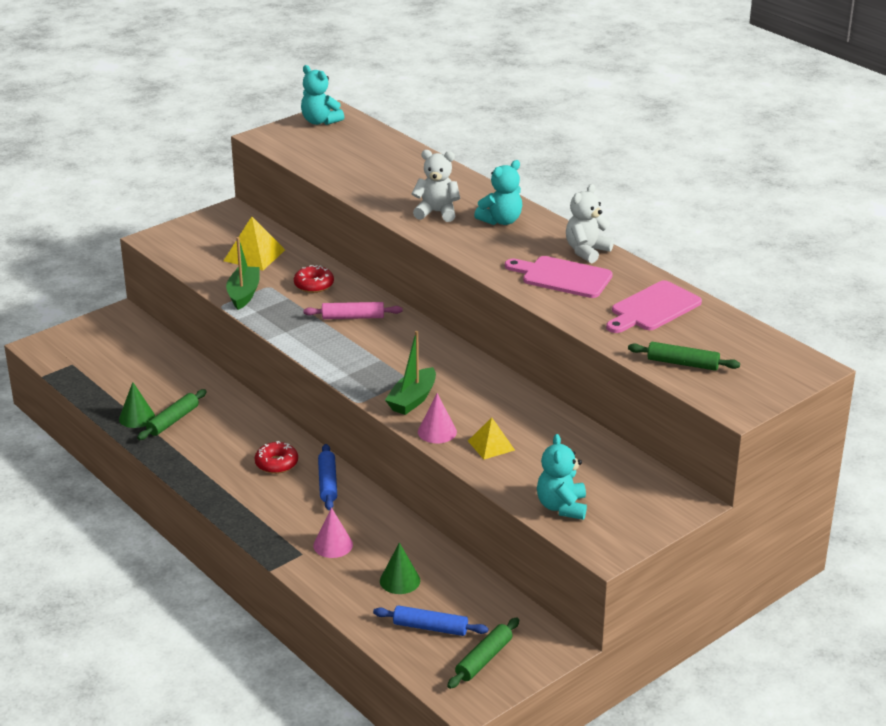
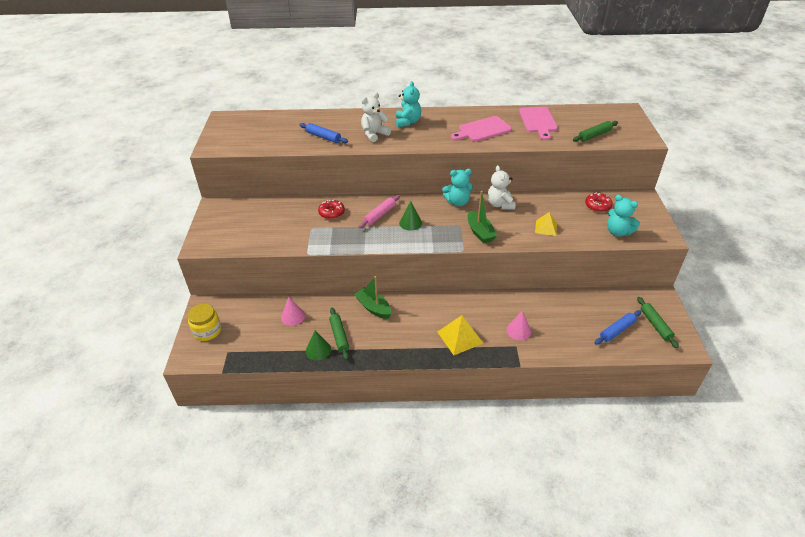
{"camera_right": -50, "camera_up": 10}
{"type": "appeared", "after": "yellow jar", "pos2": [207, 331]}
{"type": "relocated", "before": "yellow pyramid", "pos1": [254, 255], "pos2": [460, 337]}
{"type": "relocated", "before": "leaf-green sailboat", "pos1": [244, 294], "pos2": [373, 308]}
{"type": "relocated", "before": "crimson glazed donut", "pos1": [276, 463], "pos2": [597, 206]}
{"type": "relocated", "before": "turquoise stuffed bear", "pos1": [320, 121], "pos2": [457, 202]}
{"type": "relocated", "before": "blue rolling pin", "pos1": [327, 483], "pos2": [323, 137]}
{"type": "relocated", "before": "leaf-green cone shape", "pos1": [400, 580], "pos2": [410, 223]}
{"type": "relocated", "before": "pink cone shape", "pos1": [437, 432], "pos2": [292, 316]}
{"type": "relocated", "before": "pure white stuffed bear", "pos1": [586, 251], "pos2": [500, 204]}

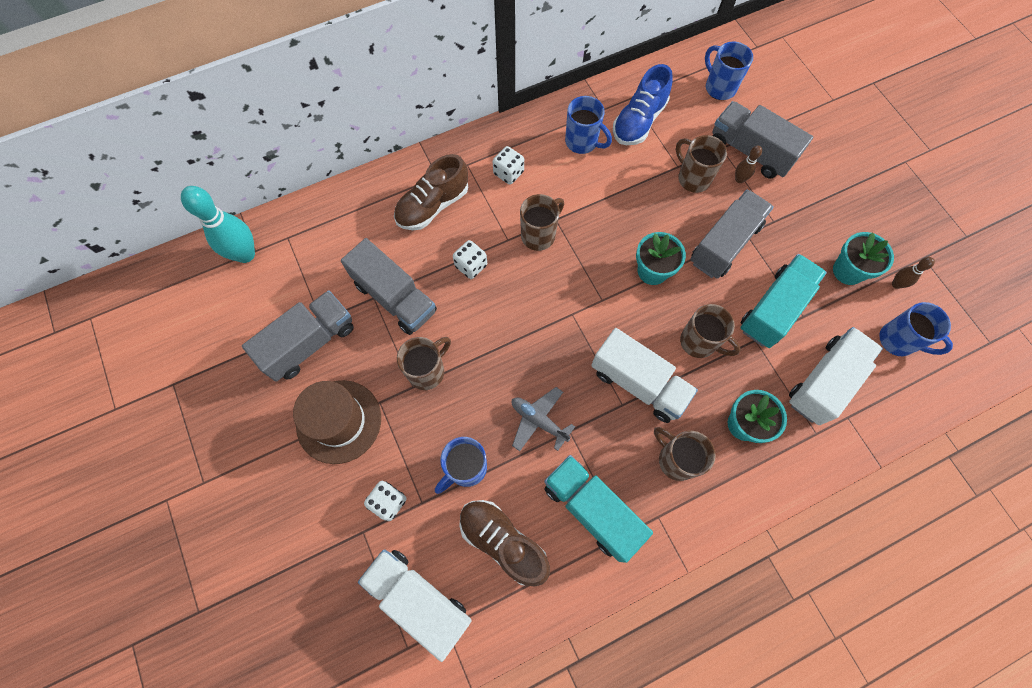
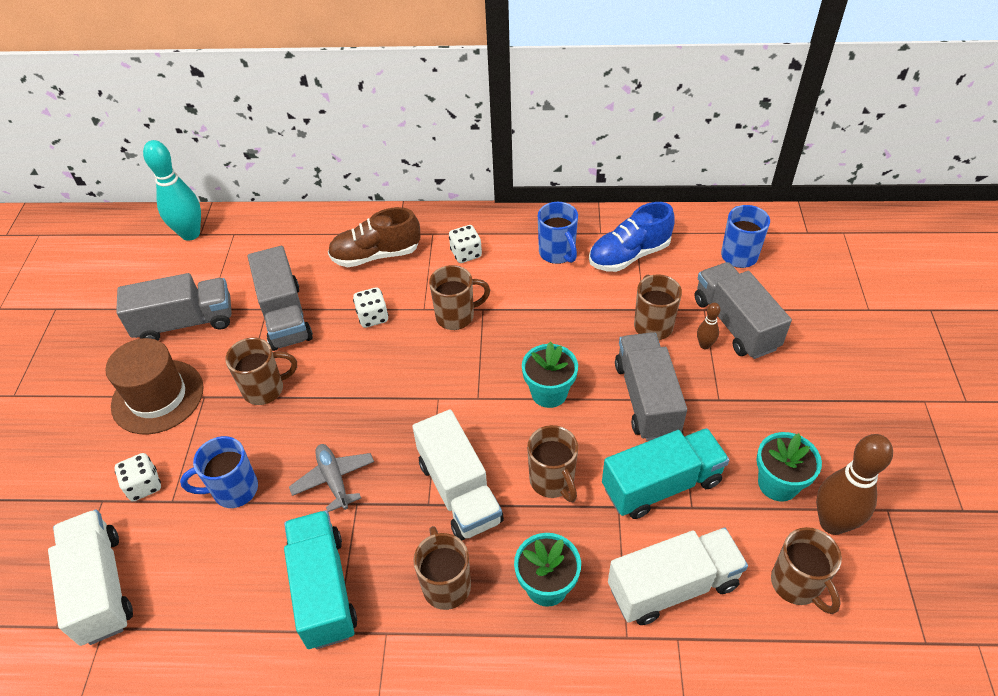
{"camera_right": 30, "camera_up": -20}
{"type": "missing", "before": "russet sneaker", "pos1": [503, 542]}
{"type": "colour", "before": "blue coffee mug", "after": "russet coffee mug", "pos1": [898, 341], "pos2": [797, 584]}
{"type": "spun", "before": "ash-grey toy truck", "pos1": [724, 244], "pos2": [646, 399], "turn": -75}
{"type": "size", "before": "russet tenpin", "pos1": [896, 284], "pos2": [832, 523], "scale": 2.1}

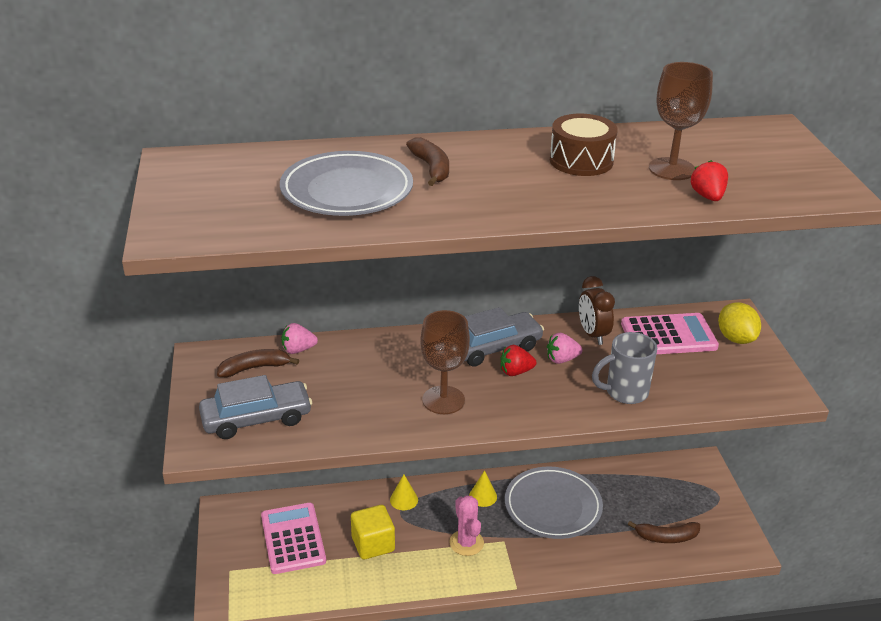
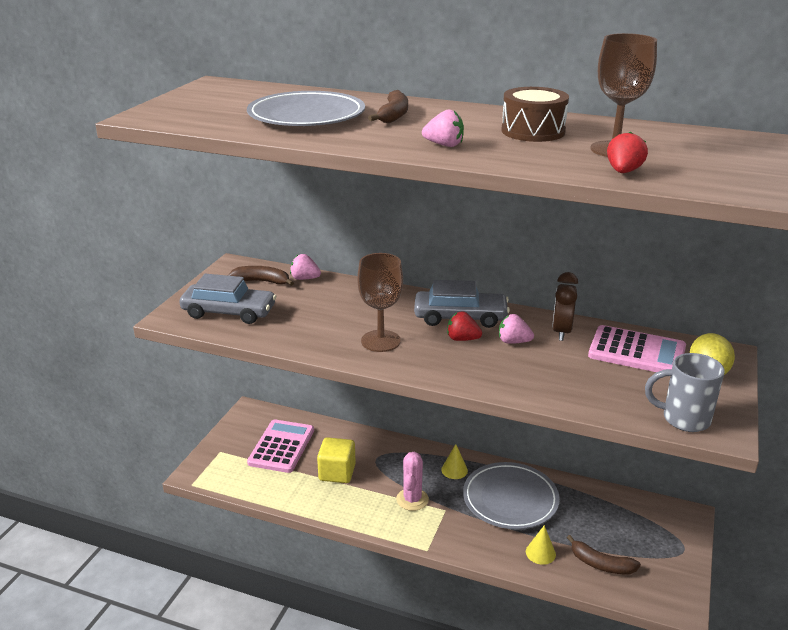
{"camera_right": 30, "camera_up": -5}
{"type": "appeared", "after": "pink toy strawberry", "pos2": [444, 145]}
{"type": "relocated", "before": "yellow cone shape", "pos1": [404, 500], "pos2": [540, 553]}
{"type": "relocated", "before": "ash-grey coffee mug", "pos1": [625, 392], "pos2": [684, 419]}

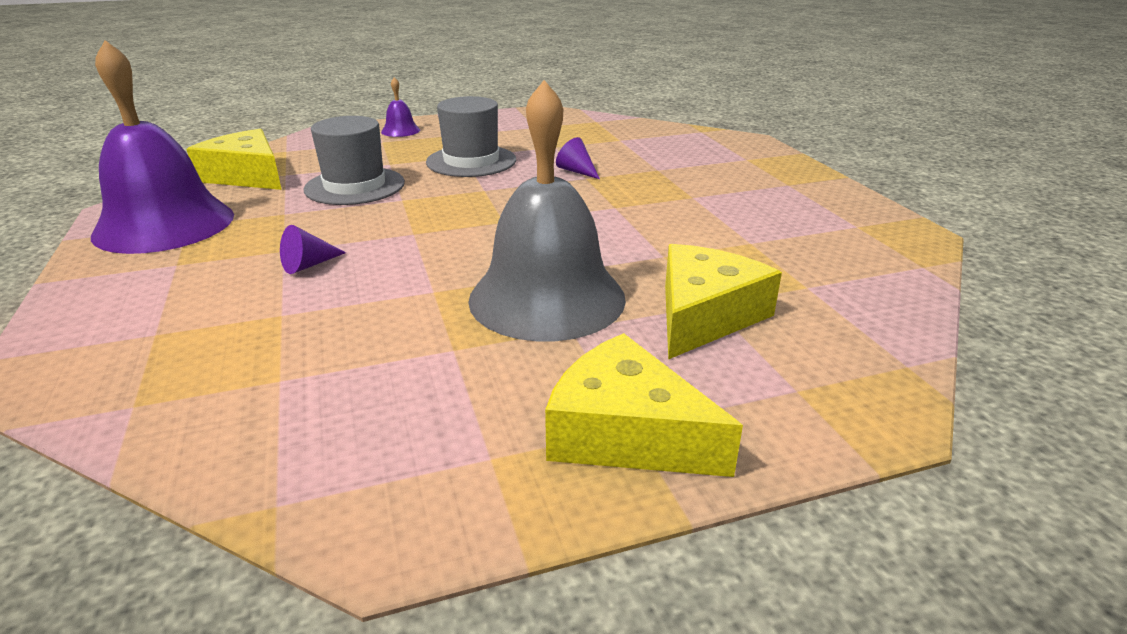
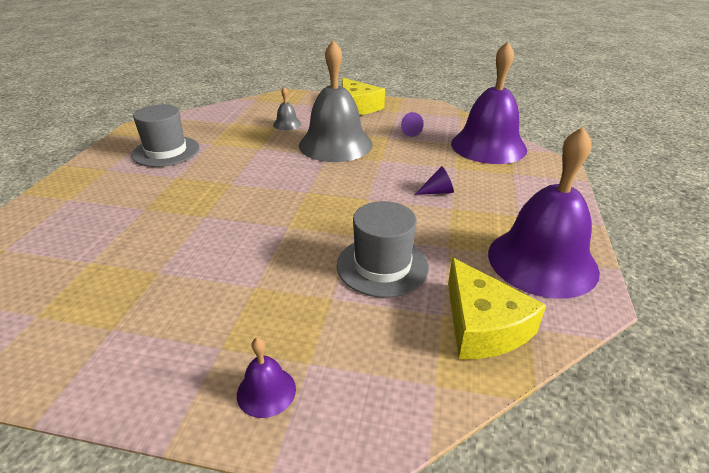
{"camera_right": -150, "camera_up": 5}
{"type": "appeared", "after": "royal purple hand bell", "pos2": [488, 146]}
{"type": "relocated", "before": "ash-grey hat", "pos1": [471, 161], "pos2": [166, 151]}
{"type": "relocated", "before": "royal purple cone shape", "pos1": [576, 171], "pos2": [409, 132]}
{"type": "exchanged", "before": "yellow piece of cheese", "after": "ash-grey hand bell", "pos1": [704, 315], "pos2": [287, 124]}

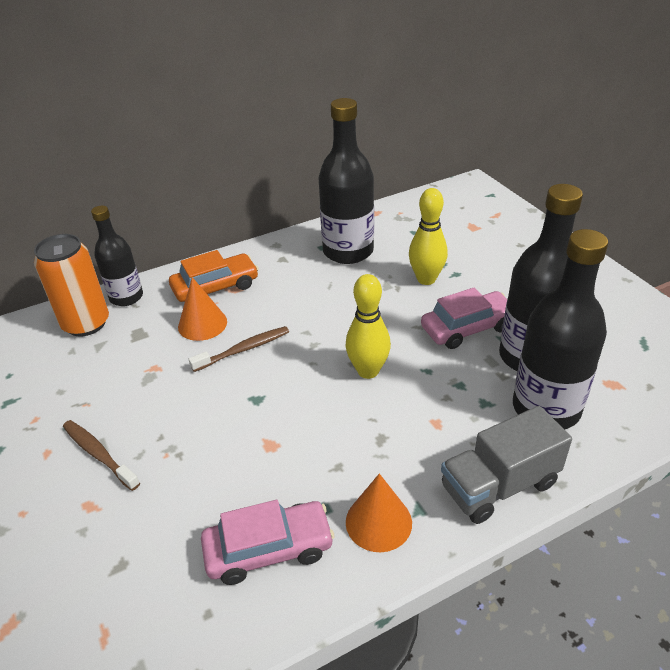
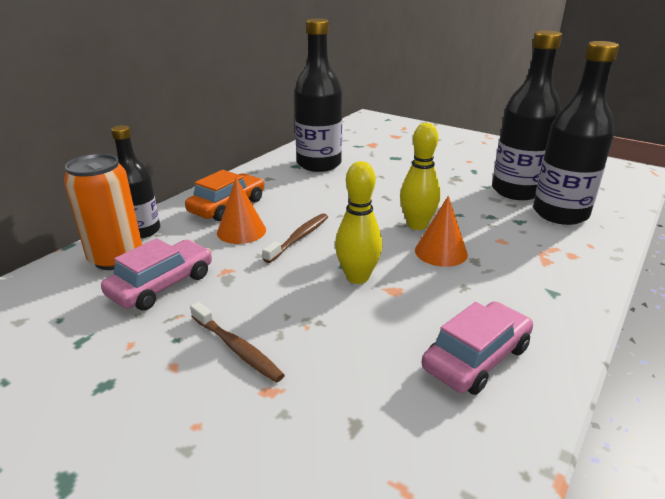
{"camera_right": -30, "camera_up": -10}
{"type": "missing", "before": "ash-grey toy truck", "pos1": [499, 485]}
{"type": "relocated", "before": "bright orange cone shape", "pos1": [378, 522], "pos2": [441, 252]}
{"type": "relocated", "before": "yellow tenpin", "pos1": [426, 279], "pos2": [357, 277]}
{"type": "relocated", "before": "pink automobile", "pos1": [467, 328], "pos2": [162, 285]}
{"type": "spun", "before": "russet tooth brush", "pos1": [99, 454], "pos2": [237, 348], "turn": -150}

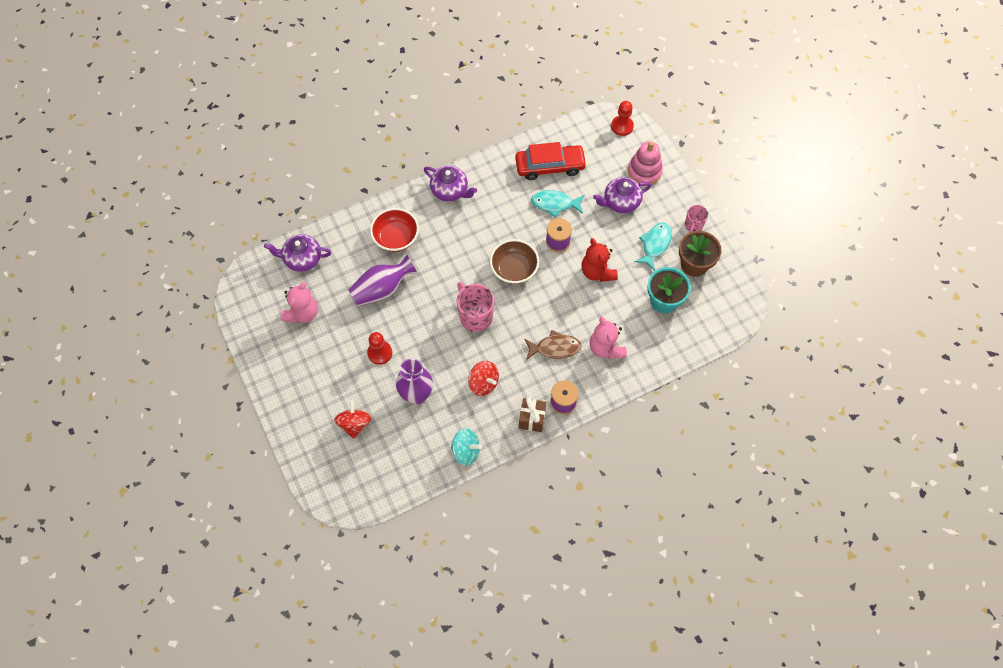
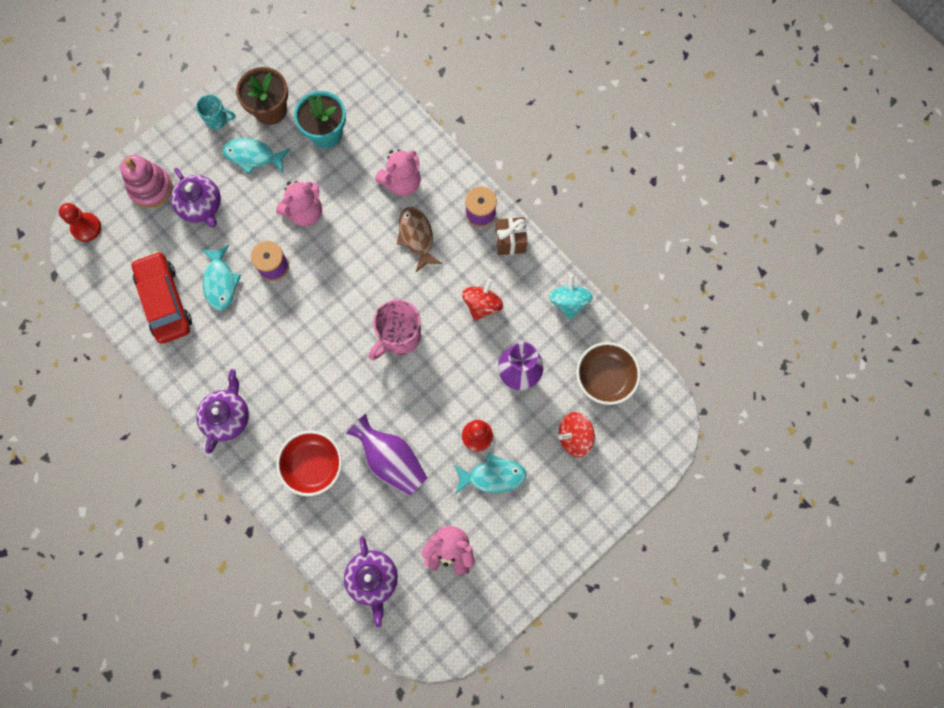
{"camera_right": -105, "camera_up": 10}
{"type": "appeared", "after": "turquoise fish", "pos2": [493, 476]}
{"type": "relocated", "before": "russet serving bowl", "pos1": [514, 269], "pos2": [605, 378]}
{"type": "colour", "before": "crimson stuffed bear", "after": "pink stuffed bear", "pos1": [597, 271], "pos2": [305, 212]}
{"type": "colour", "before": "pink coffee mug", "after": "turquoise coffee mug", "pos1": [693, 225], "pos2": [217, 120]}

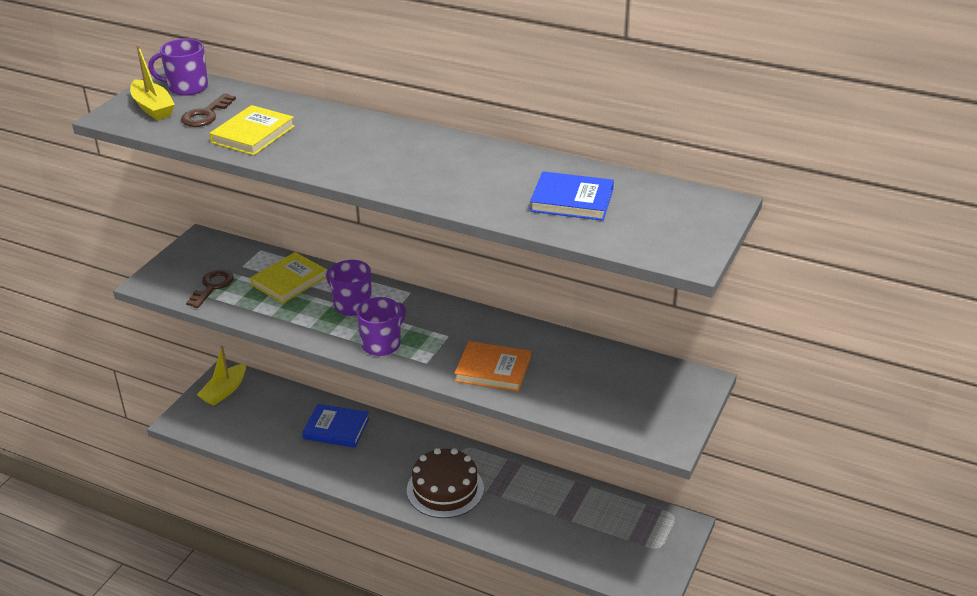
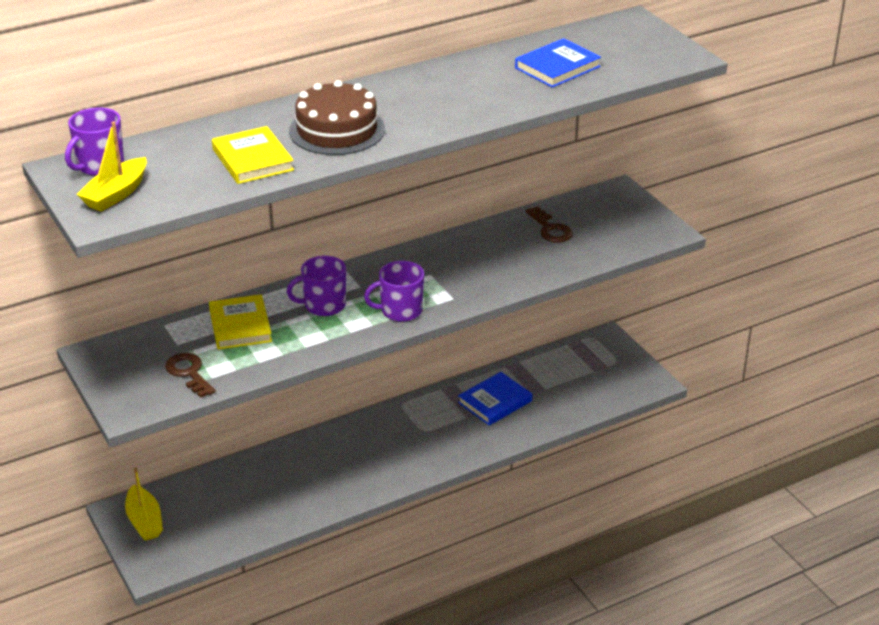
{"camera_right": -55, "camera_up": 0}
{"type": "missing", "before": "bright orange book", "pos1": [493, 370]}
{"type": "relocated", "before": "russet latchkey", "pos1": [206, 115], "pos2": [550, 229]}
{"type": "relocated", "before": "blue book", "pos1": [336, 428], "pos2": [495, 402]}
{"type": "relocated", "before": "russet gateau", "pos1": [445, 489], "pos2": [337, 130]}
{"type": "spun", "before": "yellow sailboat", "pos1": [153, 108], "pos2": [116, 194], "turn": 120}
{"type": "spun", "before": "royal purple coffee mug", "pos1": [382, 344], "pos2": [400, 310], "turn": -90}

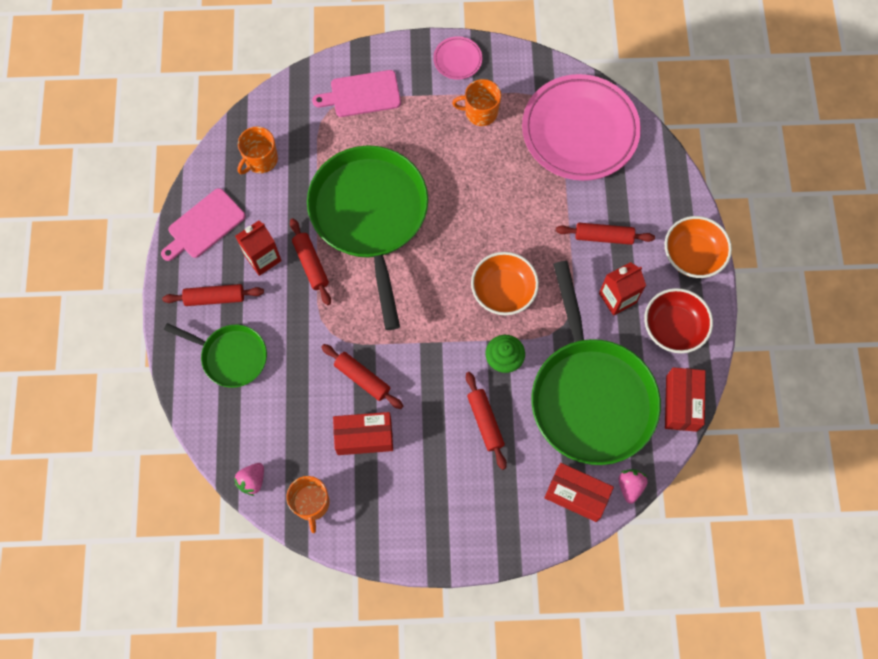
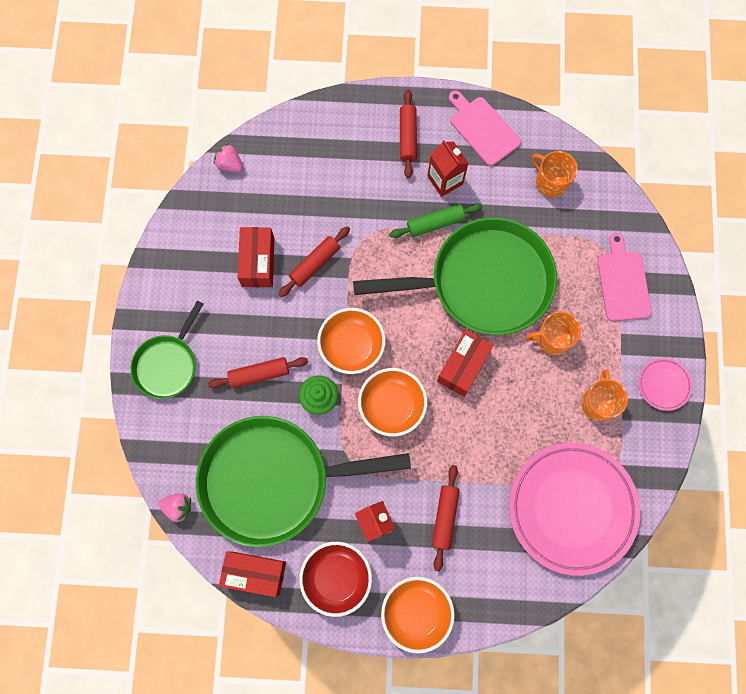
{"camera_right": 95, "camera_up": 5}
{"type": "appeared", "after": "bright orange serving bowl", "pos2": [352, 346]}
{"type": "relocated", "before": "leaf-green skillet", "pos1": [231, 356], "pos2": [168, 364]}
{"type": "relocated", "before": "bright orange coffee mug", "pos1": [311, 503], "pos2": [552, 338]}
{"type": "relocated", "before": "crimson package", "pos1": [576, 495], "pos2": [463, 366]}
{"type": "colour", "before": "crimson rolling pin", "after": "leaf-green rolling pin", "pos1": [311, 264], "pos2": [435, 223]}

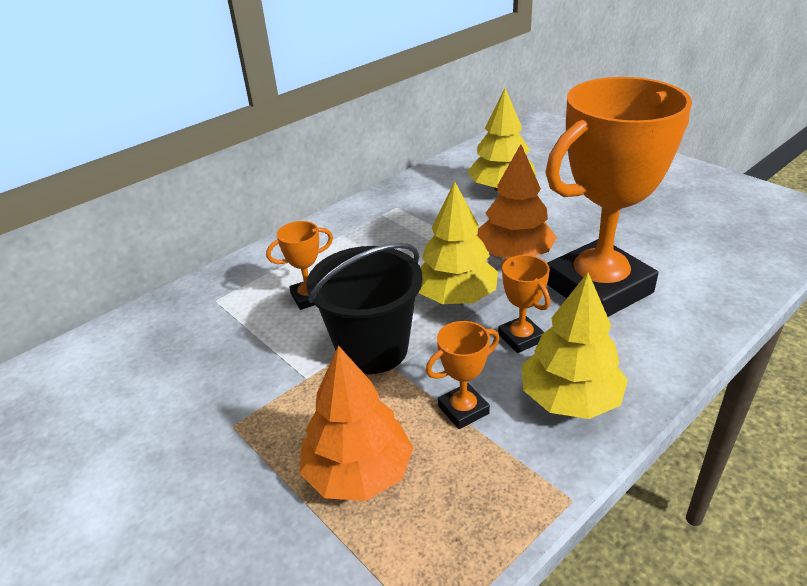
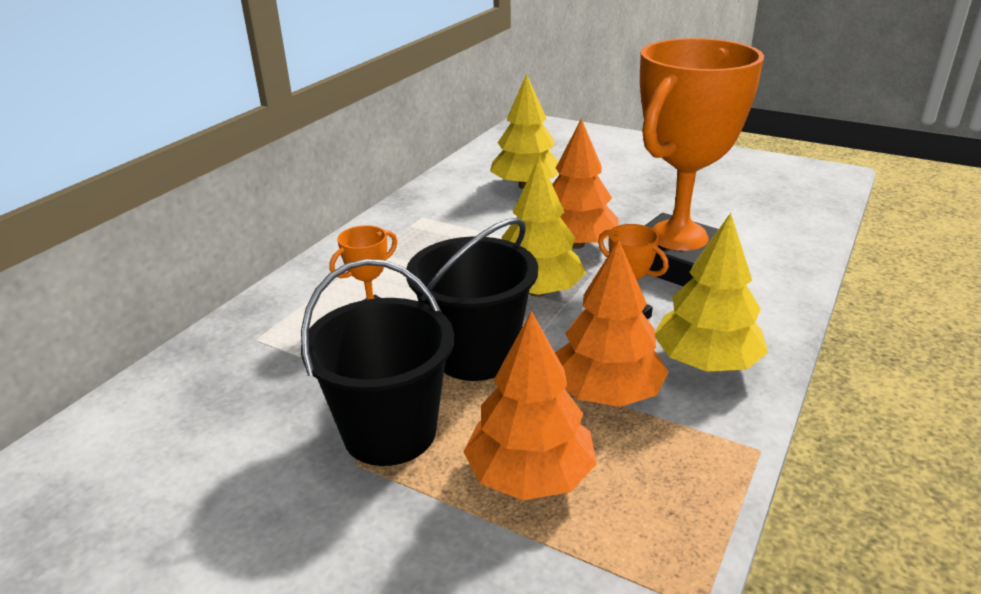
{"camera_right": -20, "camera_up": -5}
{"type": "appeared", "after": "ebony sand bucket", "pos2": [390, 432]}
{"type": "exchanged", "before": "bright orange award cup", "after": "bright orange fir tree", "pos1": [463, 410], "pos2": [607, 393]}

